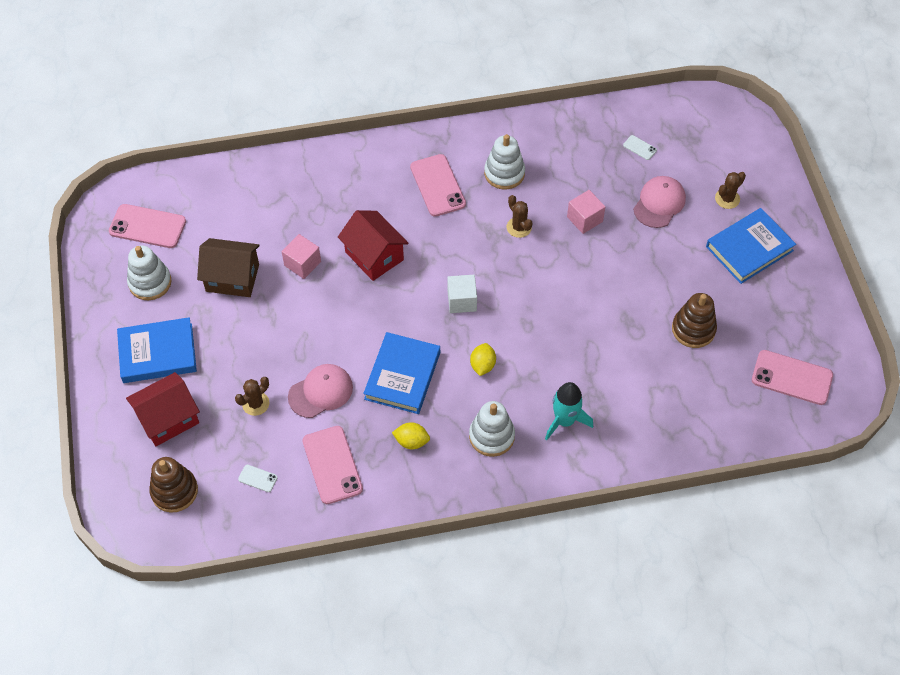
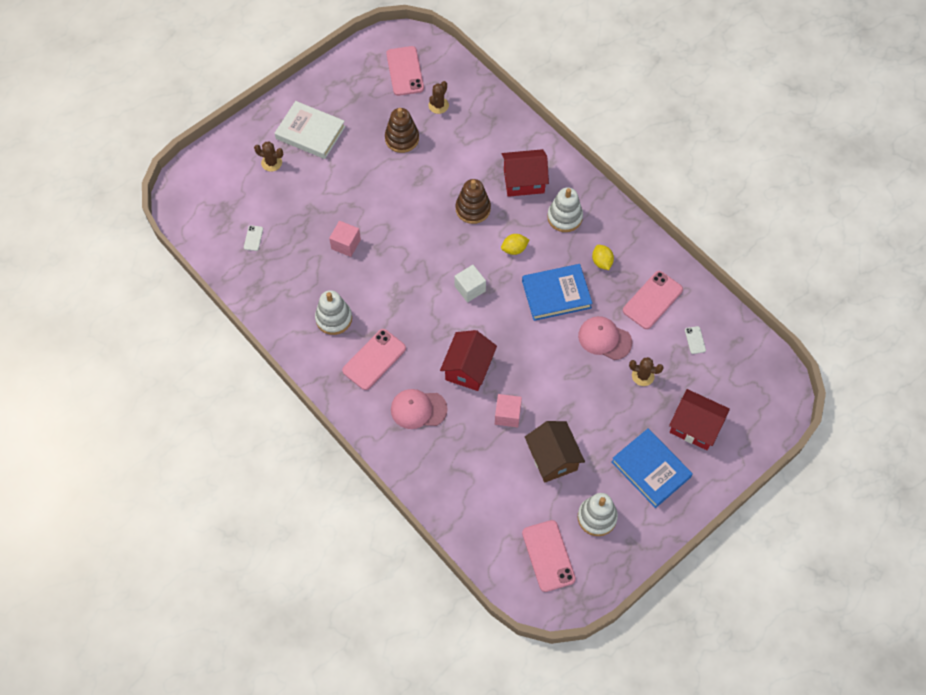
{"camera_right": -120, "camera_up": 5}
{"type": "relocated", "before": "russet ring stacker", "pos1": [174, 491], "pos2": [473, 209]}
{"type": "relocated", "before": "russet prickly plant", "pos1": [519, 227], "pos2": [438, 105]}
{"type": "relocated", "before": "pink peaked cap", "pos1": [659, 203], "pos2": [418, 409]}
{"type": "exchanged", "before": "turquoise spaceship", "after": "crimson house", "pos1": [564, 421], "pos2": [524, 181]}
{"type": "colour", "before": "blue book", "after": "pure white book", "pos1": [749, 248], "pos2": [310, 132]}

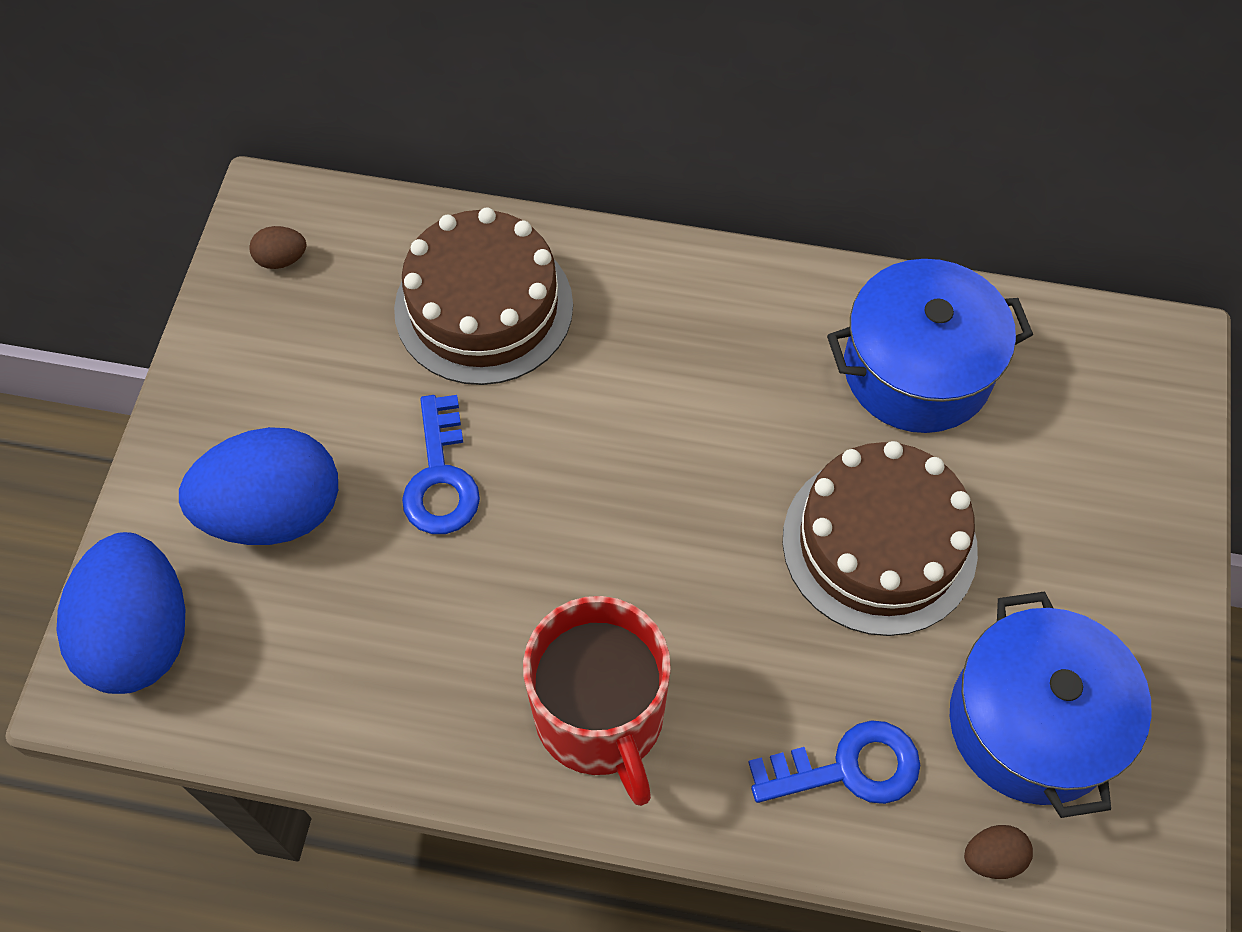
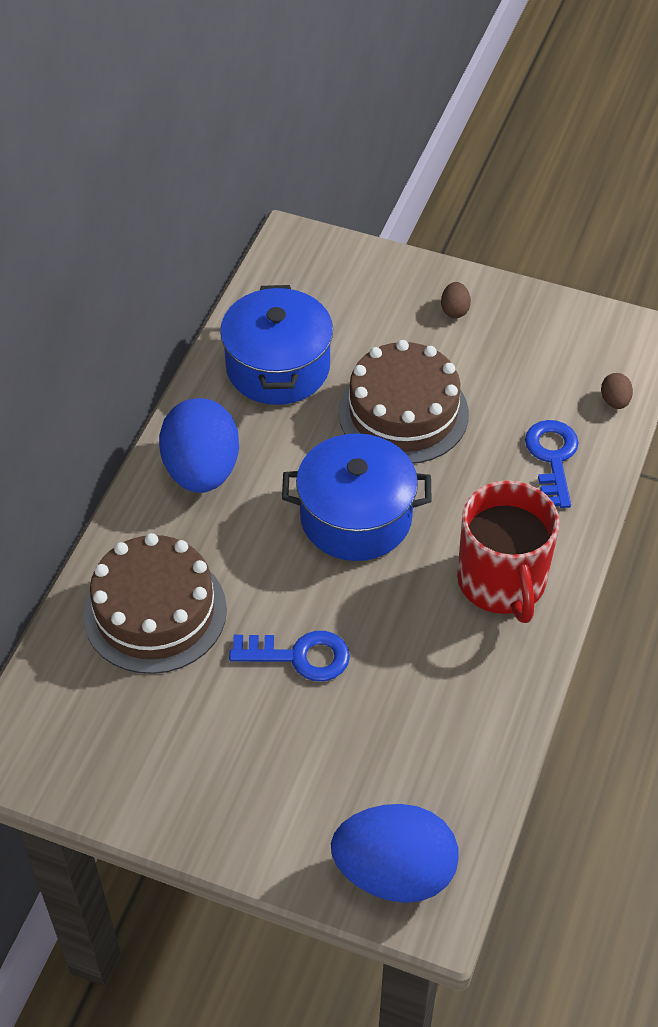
{"camera_right": -80, "camera_up": -10}
{"type": "relocated", "before": "blue egg", "pos1": [274, 512], "pos2": [202, 471]}
{"type": "relocated", "before": "russet egg", "pos1": [282, 259], "pos2": [454, 310]}
{"type": "relocated", "before": "blue pot", "pos1": [1032, 723], "pos2": [356, 517]}
{"type": "spun", "before": "crimson coffee mug", "pos1": [601, 717], "pos2": [502, 582], "turn": 90}

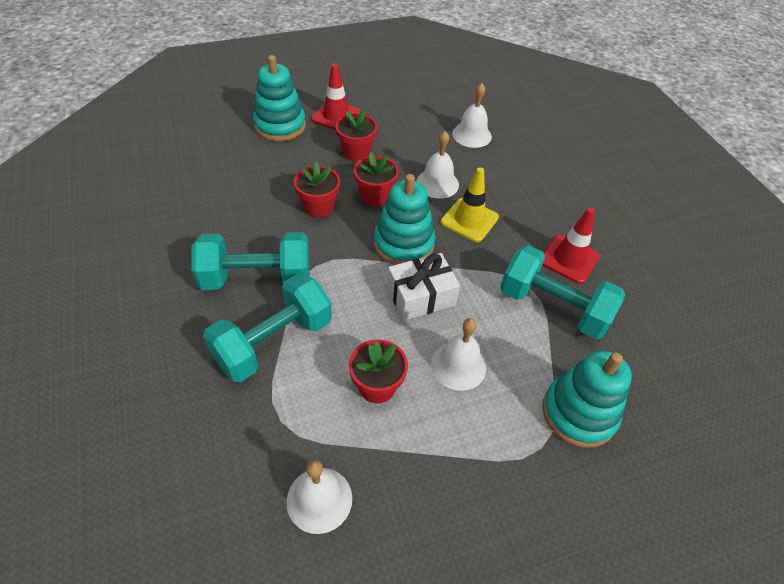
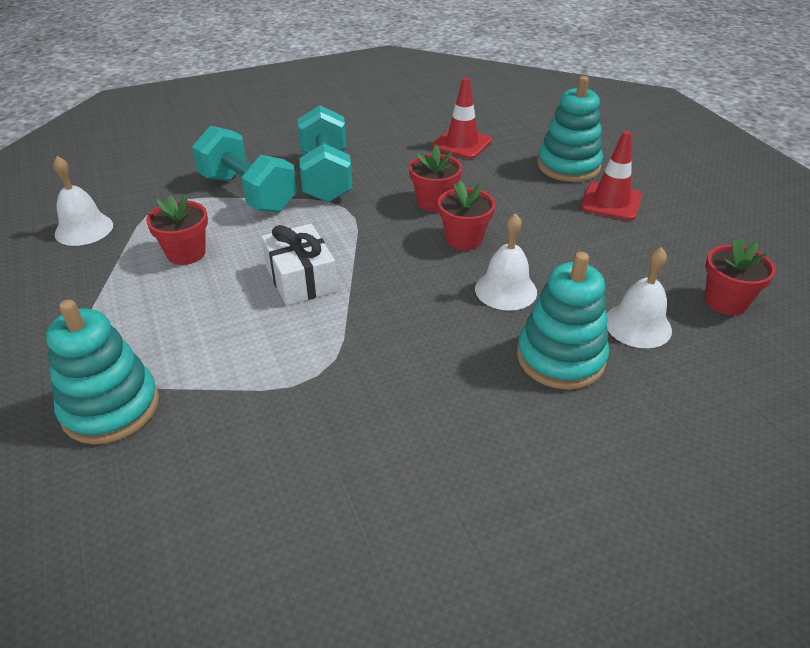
{"camera_right": 90, "camera_up": -10}
{"type": "missing", "before": "pure white hand bell", "pos1": [458, 365]}
{"type": "missing", "before": "yellow safety cone", "pos1": [469, 220]}
{"type": "missing", "before": "turquoise free weight", "pos1": [553, 307]}
{"type": "relocated", "before": "crimson flower pot", "pos1": [356, 152], "pos2": [725, 301]}
{"type": "relocated", "before": "turquoise ring stacker", "pos1": [403, 244], "pos2": [560, 358]}
{"type": "relocated", "before": "crimson safety cone", "pos1": [569, 259], "pos2": [462, 143]}

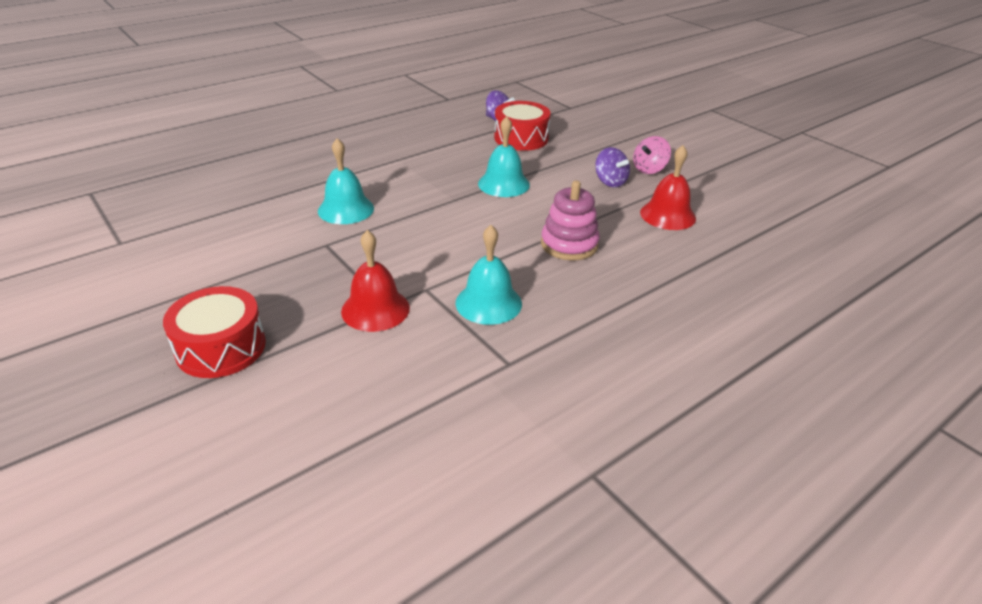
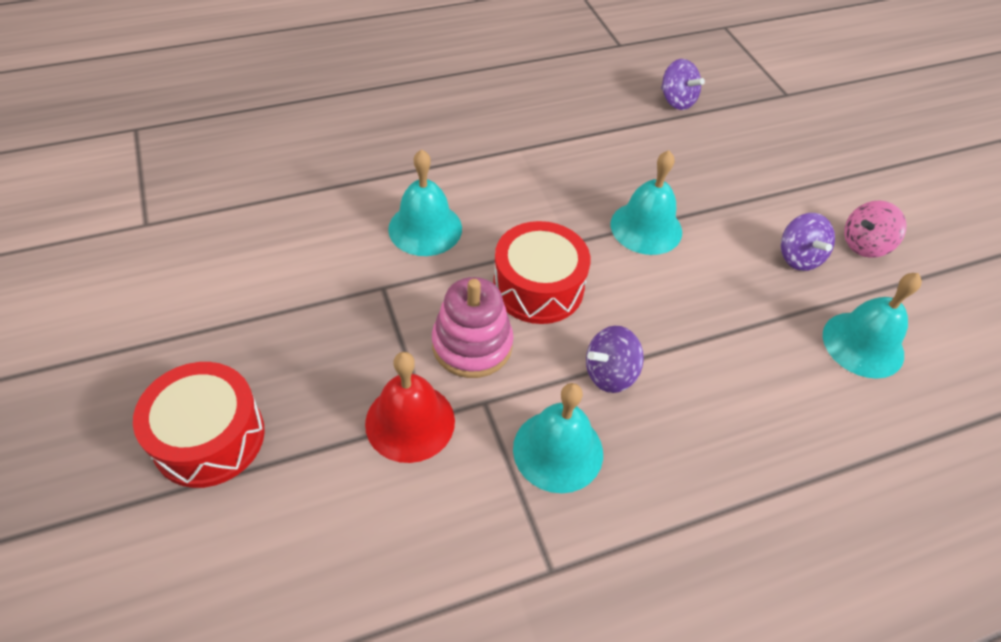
{"camera_right": 15, "camera_up": 15}
{"type": "appeared", "after": "royal purple whirligig", "pos2": [610, 373]}
{"type": "relocated", "before": "crimson snare drum", "pos1": [521, 138], "pos2": [538, 287]}
{"type": "relocated", "before": "pink ring stacker", "pos1": [569, 244], "pos2": [472, 345]}
{"type": "colour", "before": "crimson hand bell", "after": "turquoise hand bell", "pos1": [667, 215], "pos2": [863, 344]}

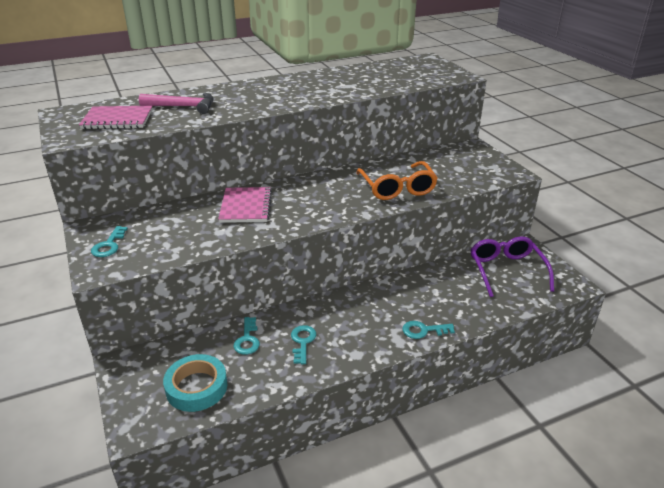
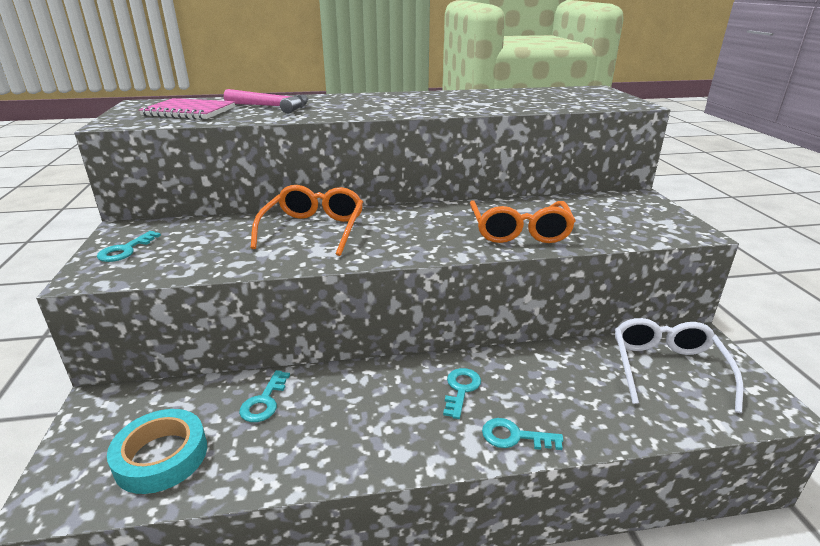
{"camera_right": 15, "camera_up": -5}
{"type": "relocated", "before": "turquoise latchkey", "pos1": [302, 342], "pos2": [461, 389]}
{"type": "exchanged", "before": "pink exercise book", "after": "bright orange glasses", "pos1": [246, 206], "pos2": [314, 229]}
{"type": "colour", "before": "royal purple glasses", "after": "pure white glasses", "pos1": [506, 270], "pos2": [667, 368]}

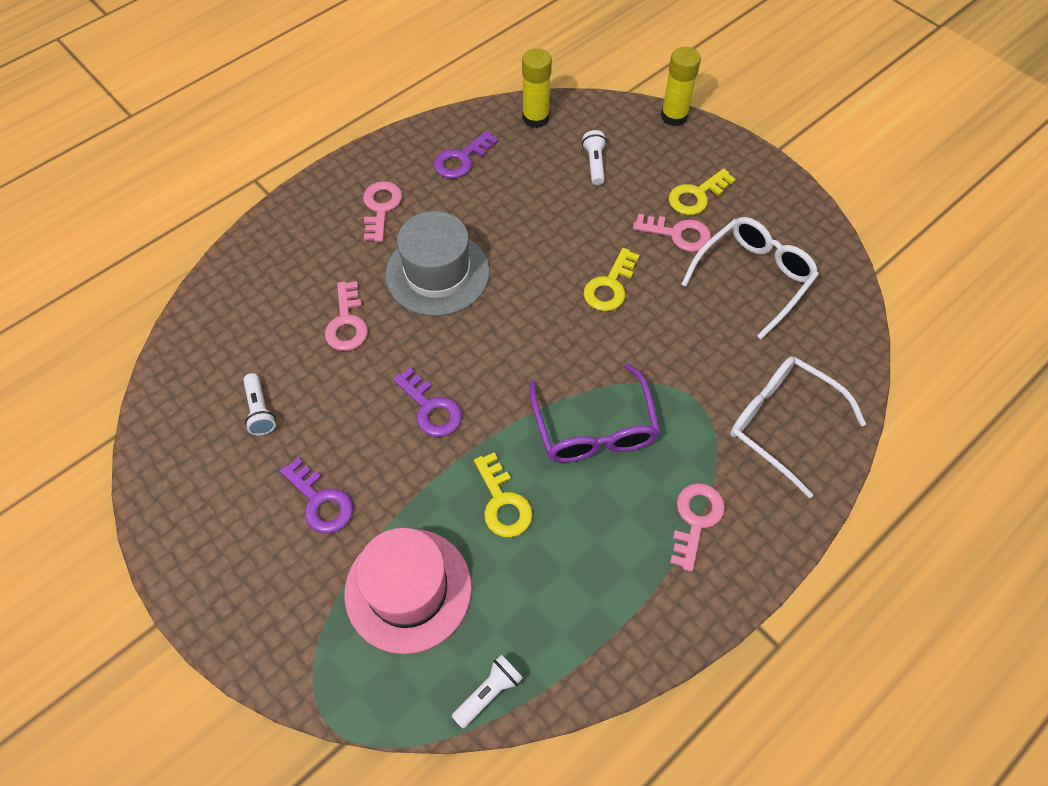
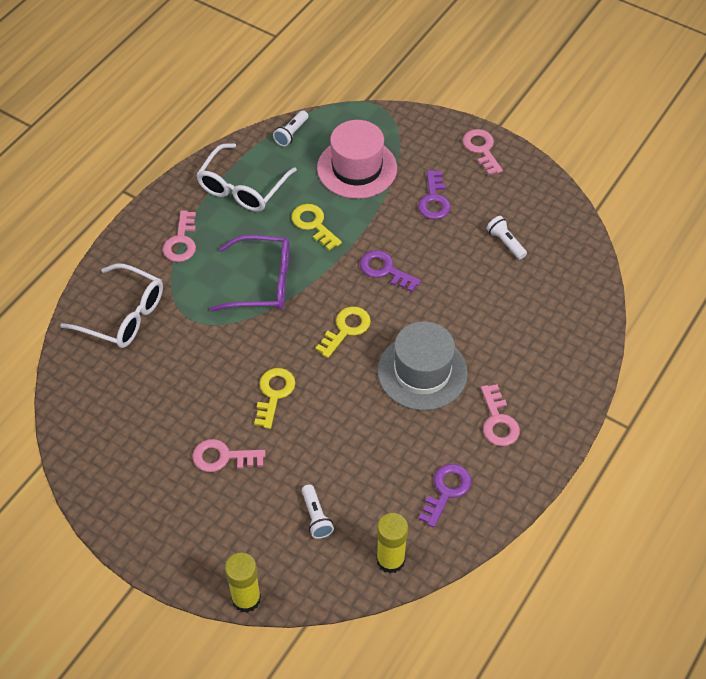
{"camera_right": 165, "camera_up": -5}
{"type": "relocated", "before": "pink latchkey", "pos1": [347, 323], "pos2": [481, 149]}
{"type": "relocated", "before": "yellow latchkey", "pos1": [696, 196], "pos2": [346, 329]}
{"type": "relocated", "before": "pure white glasses", "pos1": [753, 278], "pos2": [242, 188]}
{"type": "spun", "before": "royal purple latchkey", "pos1": [320, 501], "pos2": [434, 200], "turn": -120}
{"type": "spun", "before": "royal purple glasses", "pos1": [594, 428], "pos2": [262, 282], "turn": 120}

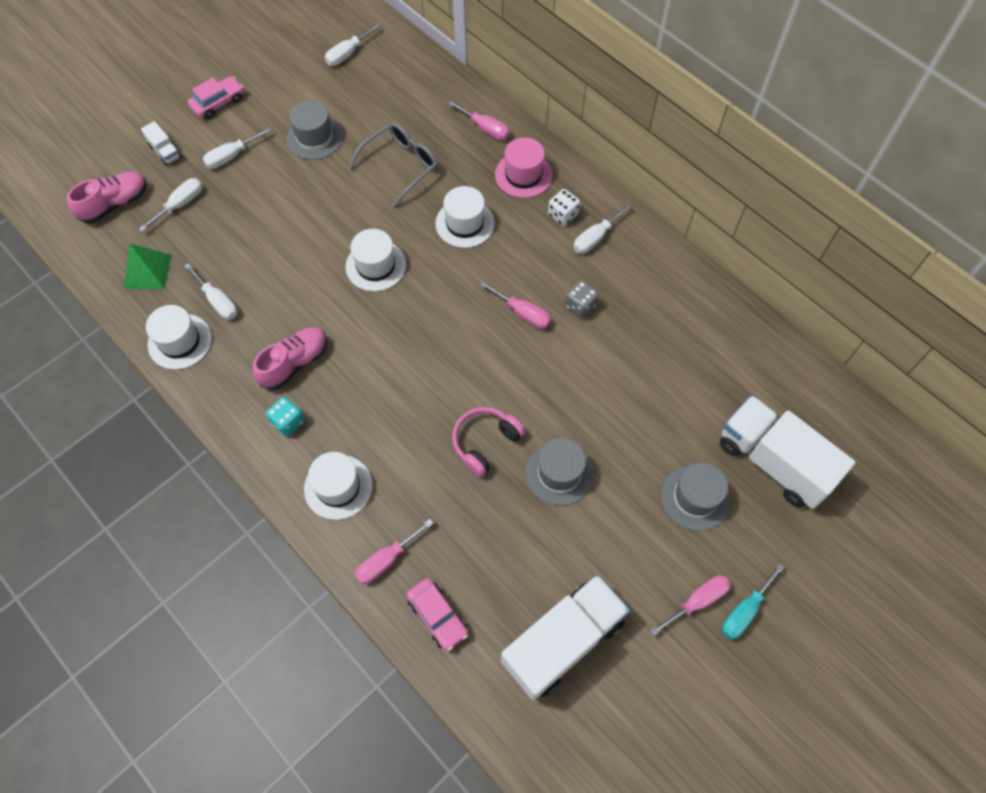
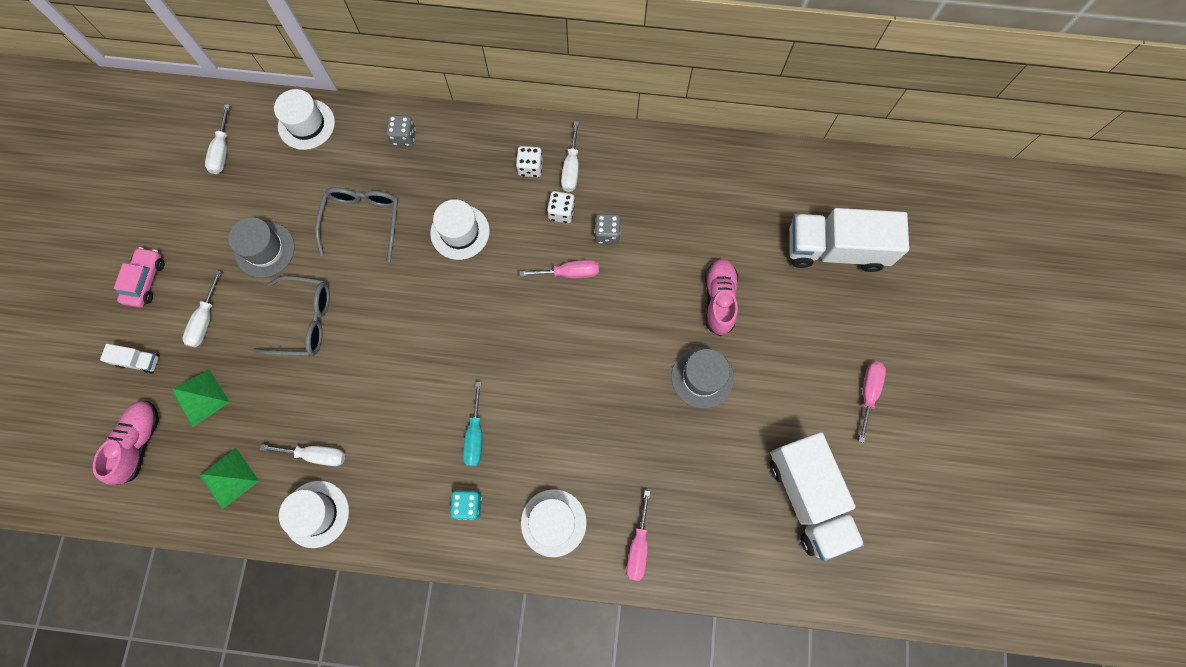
{"camera_right": -40, "camera_up": 10}
{"type": "missing", "before": "pink automobile", "pos1": [437, 616]}
{"type": "missing", "before": "pink headset", "pos1": [485, 443]}
{"type": "missing", "before": "pink hat", "pos1": [523, 175]}
{"type": "missing", "before": "ash-grey hat", "pos1": [695, 497]}
{"type": "appeared", "after": "ash-grey glasses", "pos2": [304, 321]}
{"type": "appeared", "after": "pure white die", "pos2": [561, 212]}
{"type": "relocated", "before": "pink sneaker", "pos1": [294, 363], "pos2": [719, 299]}
{"type": "relocated", "before": "pure white hat", "pos1": [375, 266], "pos2": [306, 124]}
{"type": "relocated", "before": "turquoise flat screwdriver", "pos1": [744, 611], "pos2": [475, 435]}
{"type": "exchanged", "before": "pure white flat screwdriver", "after": "leaf-green pyramid", "pos1": [180, 204], "pos2": [201, 398]}
{"type": "exchanged", "before": "pink flat screwdriver", "after": "ash-grey die", "pos1": [485, 128], "pos2": [404, 137]}
{"type": "spun", "before": "pure white toy truck", "pos1": [563, 642], "pos2": [807, 497], "turn": 150}

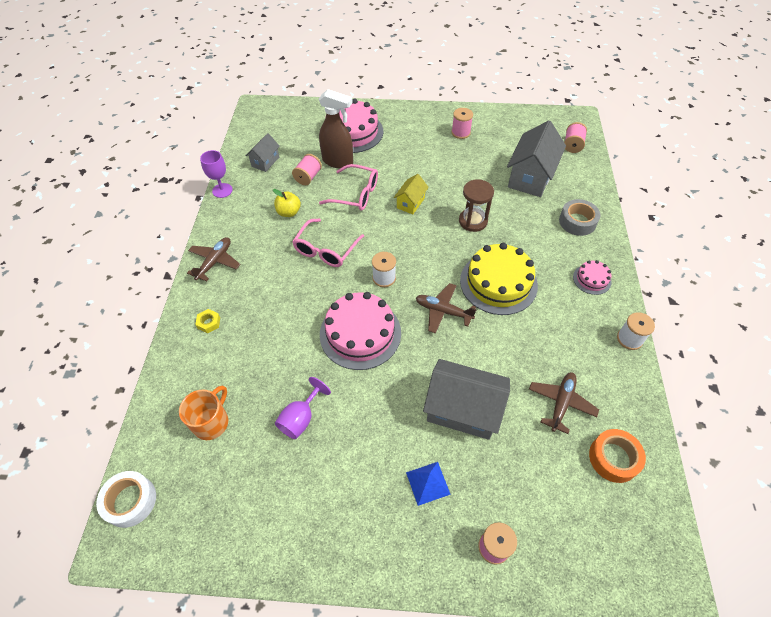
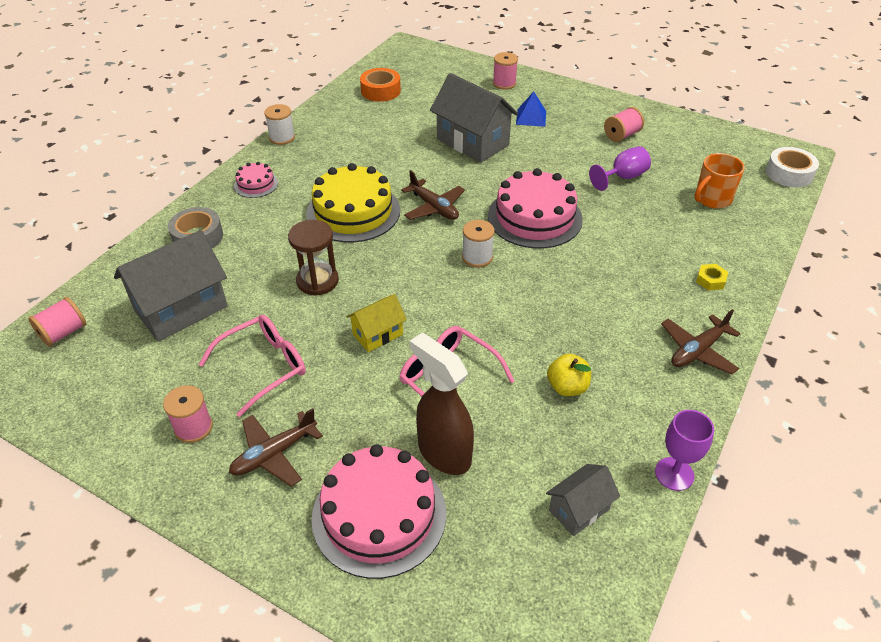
{"camera_right": -155, "camera_up": -10}
{"type": "relocated", "before": "pink reel of thread", "pos1": [308, 177], "pos2": [621, 135]}
{"type": "relocated", "before": "pink glasses", "pos1": [326, 250], "pos2": [264, 367]}
{"type": "relocated", "before": "russet toy plane", "pos1": [561, 403], "pos2": [274, 454]}

